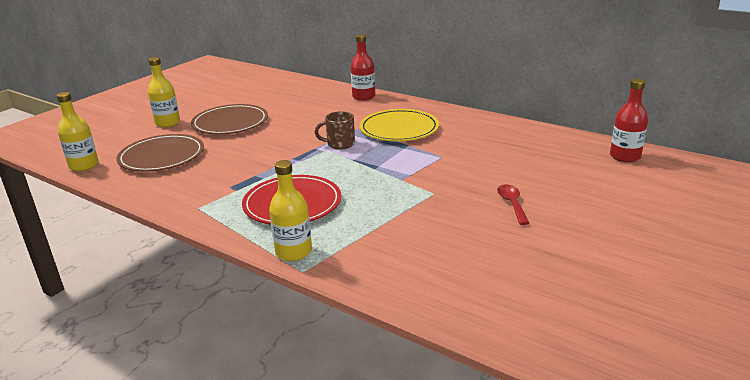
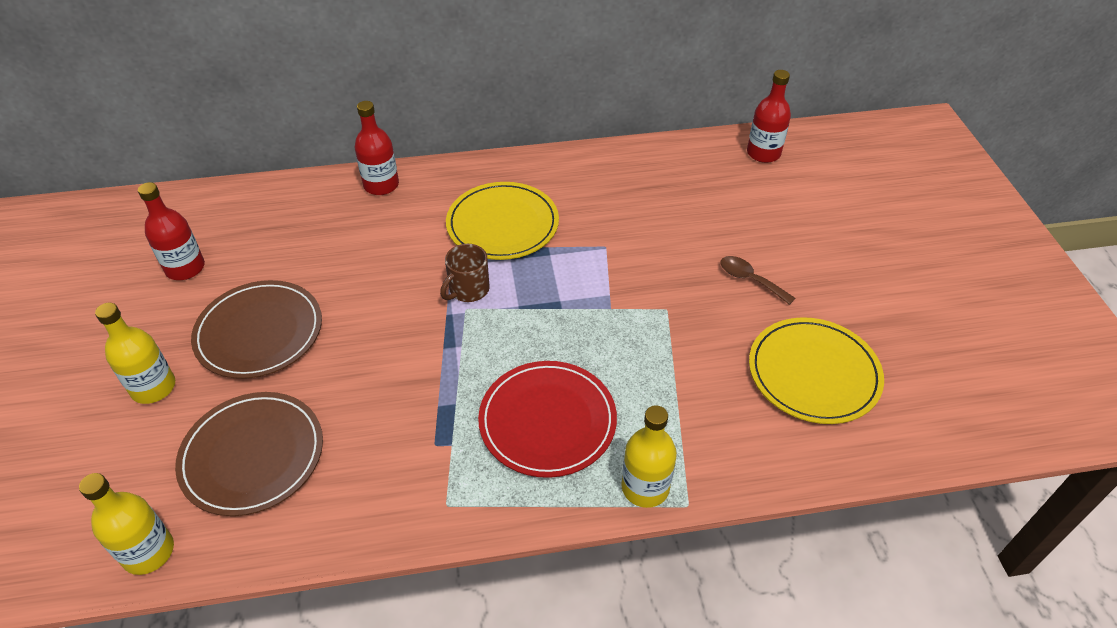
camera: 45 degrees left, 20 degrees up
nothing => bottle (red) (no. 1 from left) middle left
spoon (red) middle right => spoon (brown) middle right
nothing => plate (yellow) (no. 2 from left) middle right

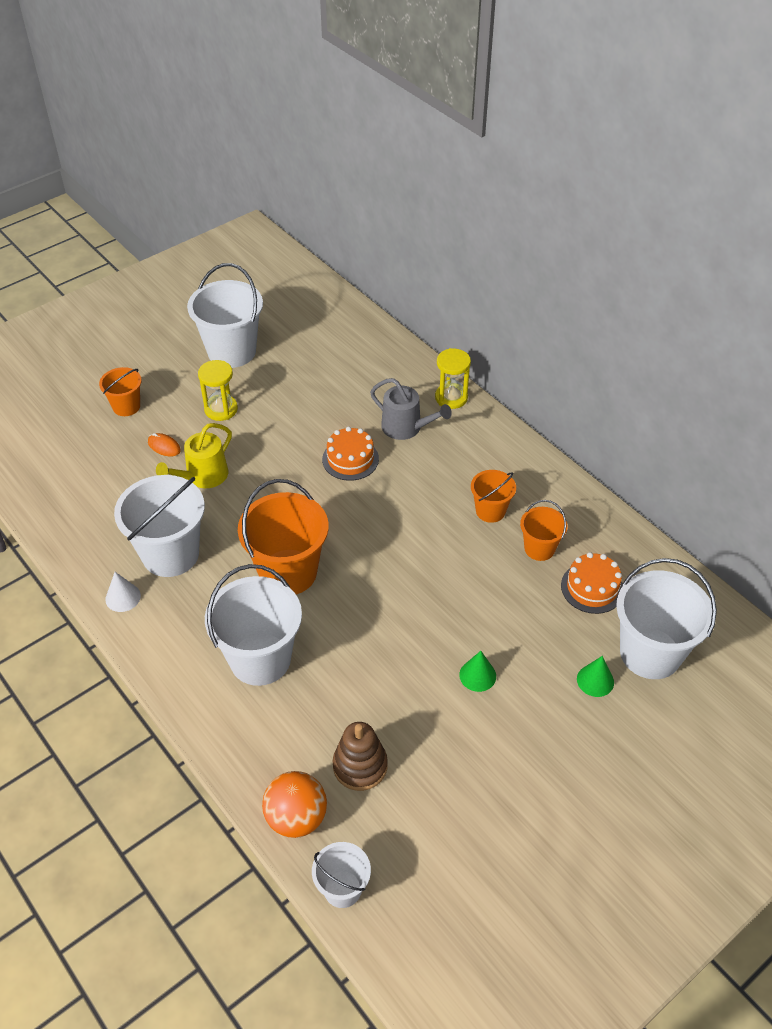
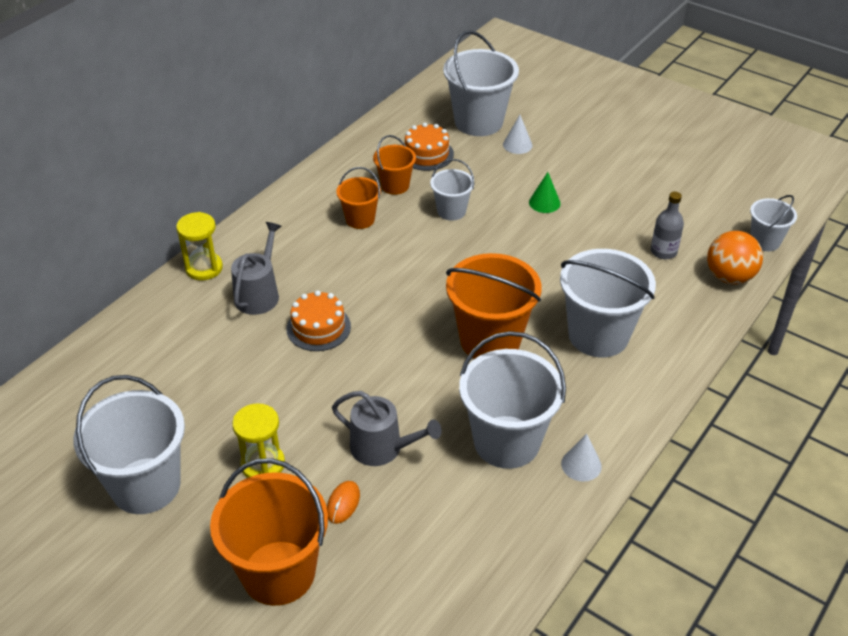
camera: 105 degrees left, 5 degrees down
bucket (orange) (no. 1 from left) middle left => bucket (orange) (no. 1 from left) bottom left, x1.86
watering can (yellow) middle left => watering can (grey) (no. 2 from left) bottom centre
nothing => bucket (white) (no. 2 from left) top centre
cone (green) (no. 2 from left) middle right => cone (white) (no. 1 from left) top centre
stacking toy (brown) bottom centre => bottle (grey) middle right

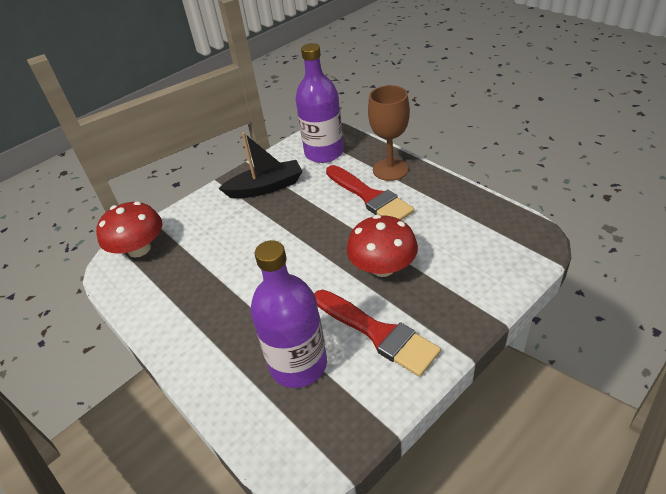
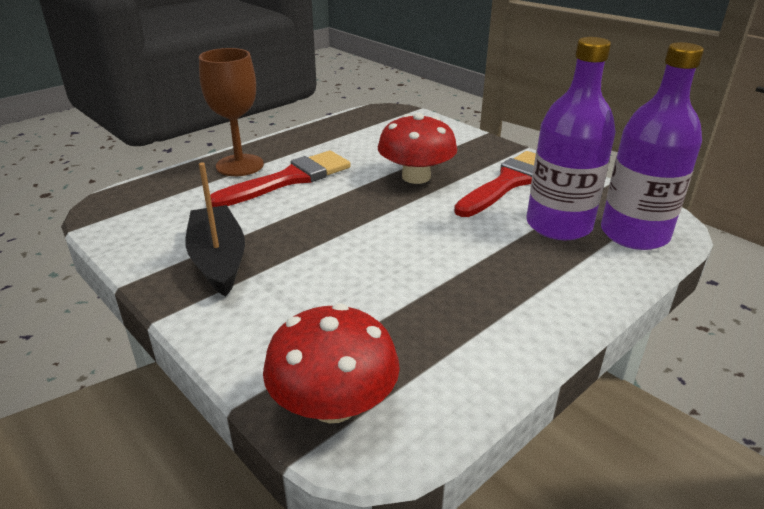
camera: 95 degrees left, 10 degrees down
bottle (purple) (no. 2 from left) top centre => bottle (purple) (no. 2 from left) top right, relocated

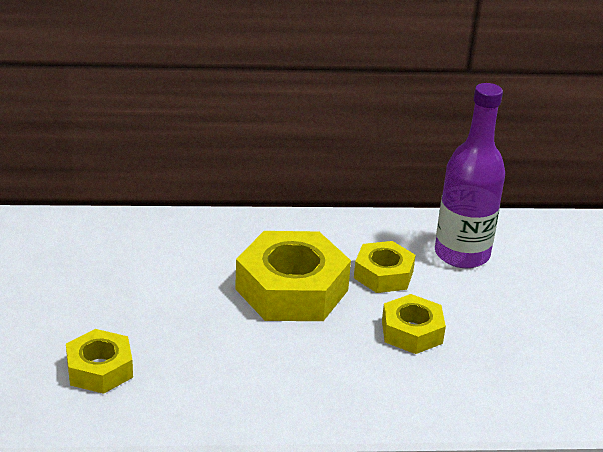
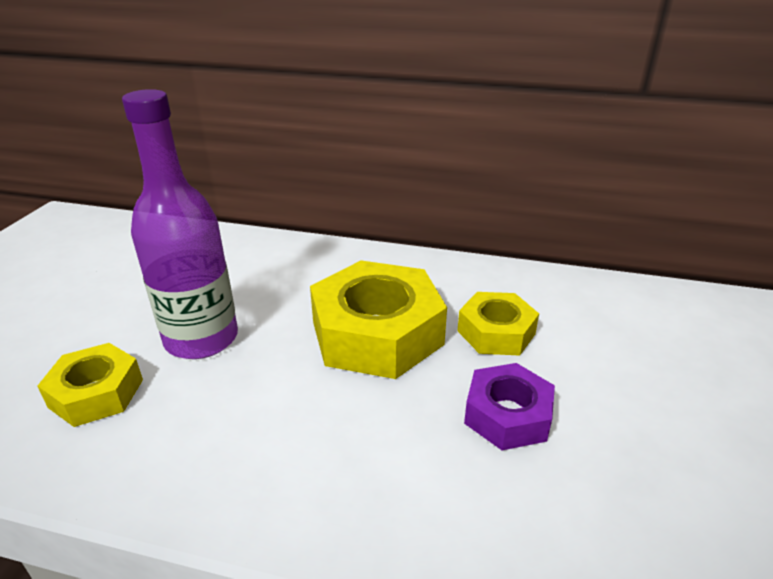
camera: 20 degrees right, 0 degrees up
bottle (purple) middle right => bottle (purple) middle left, relocated
nut (yellow) (no. 4 from left) bottom right => nut (purple) bottom centre

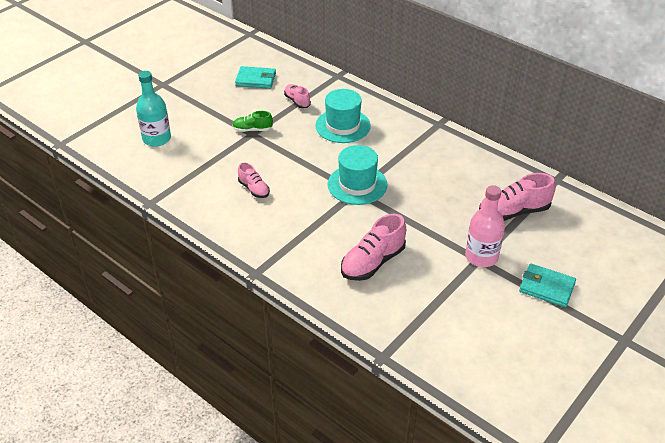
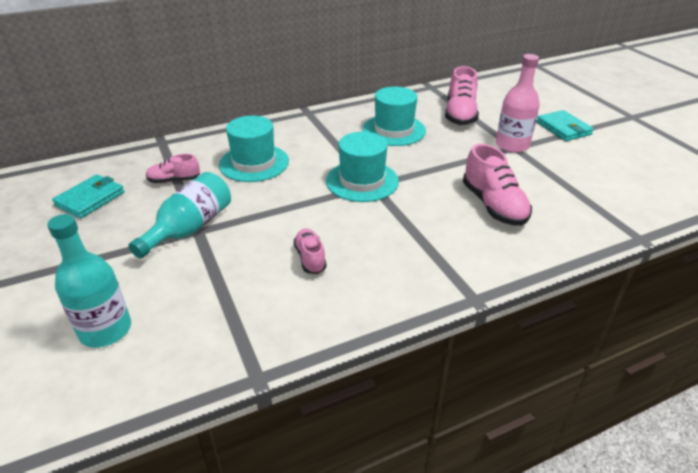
camera: 65 degrees left, 5 degrees down
shoe (green) top centre => bottle (turquoise) (no. 2 from left) middle left
shoe (pink) (no. 1 from left in the first image) centre => shoe (pink) (no. 2 from left) centre, 90 degrees counterclockwise
nothing => hat (turquoise) (no. 3 from left) top centre
wallet (turquoise) (no. 2 from left) middle right => wallet (turquoise) (no. 2 from left) top right, 75 degrees counterclockwise

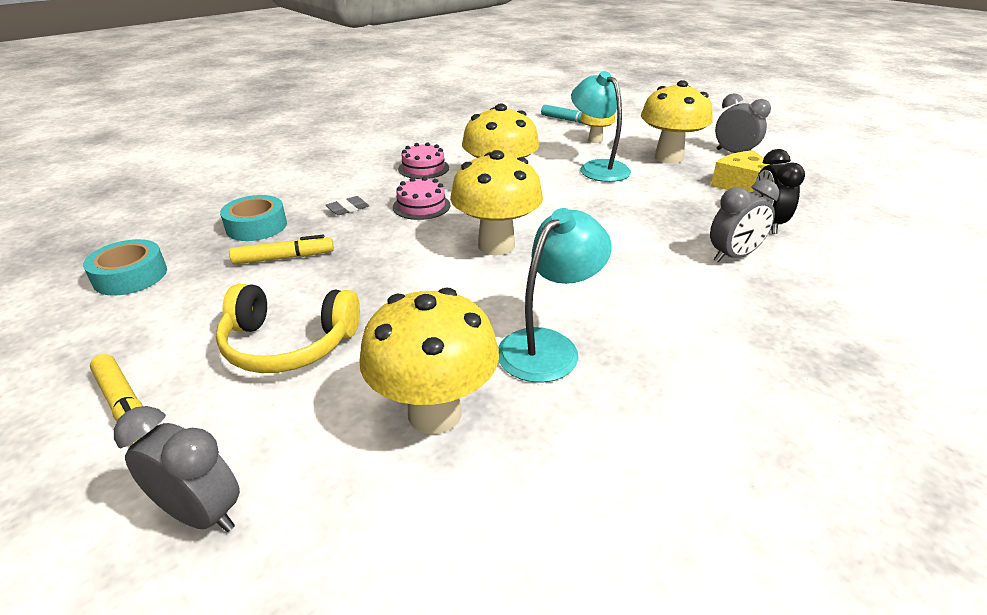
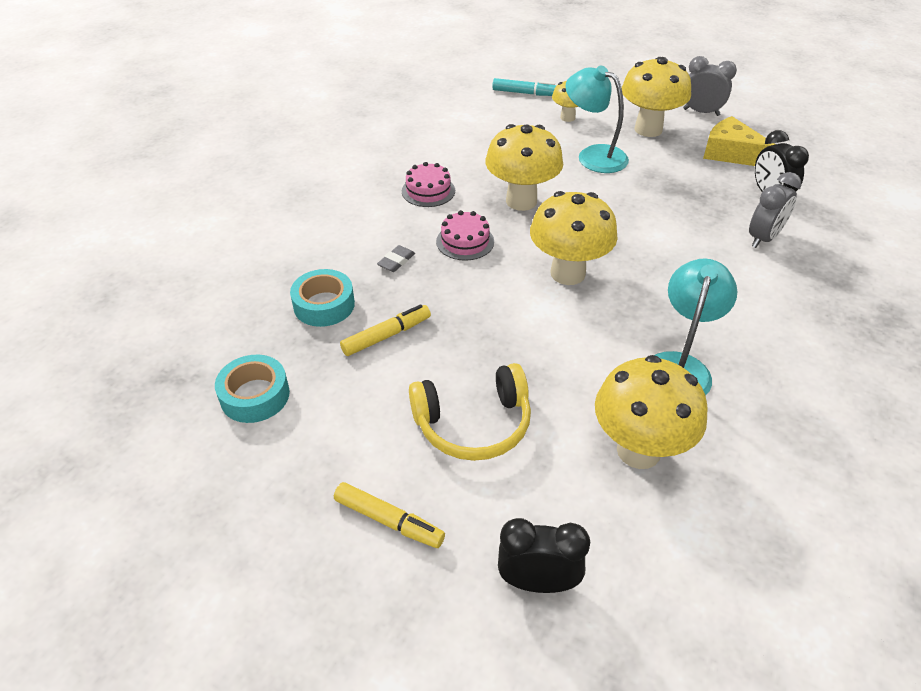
camera: 20 degrees left, 10 degrees up
clock (grey) (no. 1 from left) bottom left => clock (black) (no. 1 from left) bottom centre

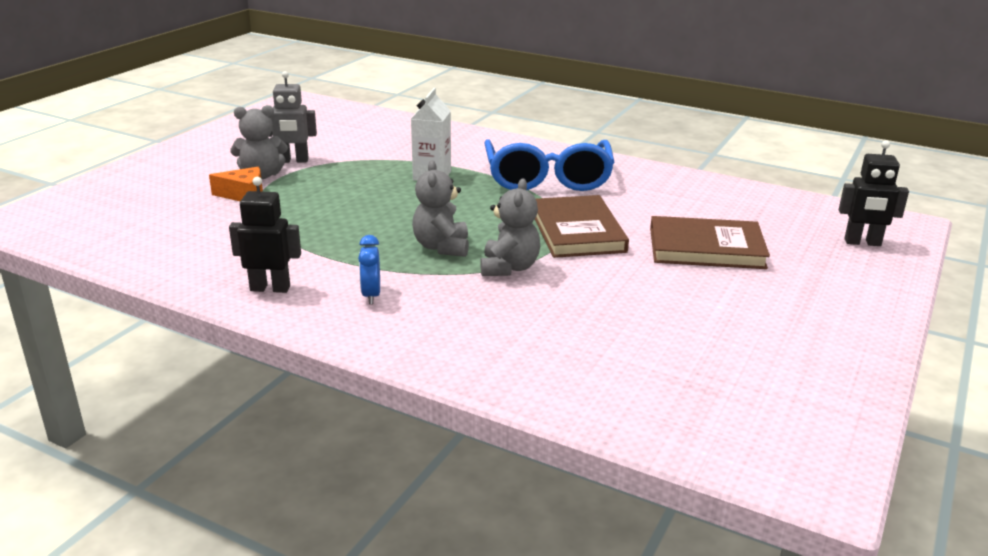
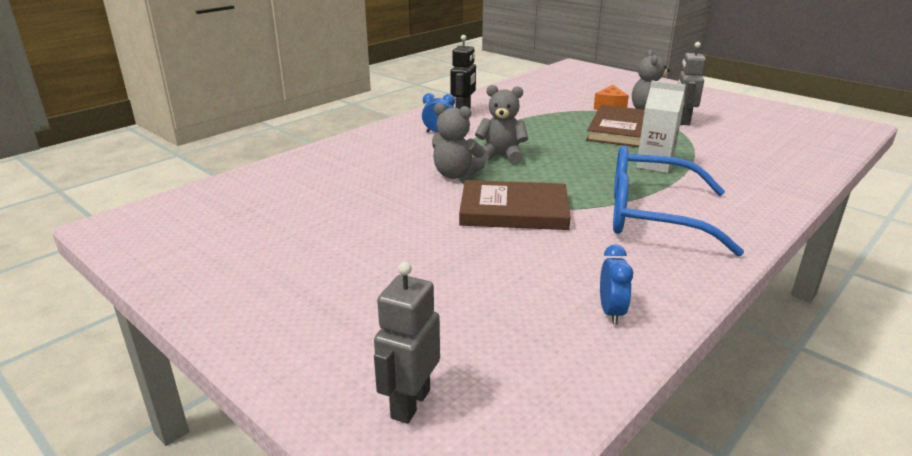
camera: 105 degrees right, 0 degrees up
robot (black) (no. 2 from left) middle right => robot (grey) (no. 1 from left) bottom centre
book (brown) (no. 2 from left) middle right => book (brown) (no. 2 from left) top right, relocated
nothing => clock (blue) (no. 2 from left) middle right

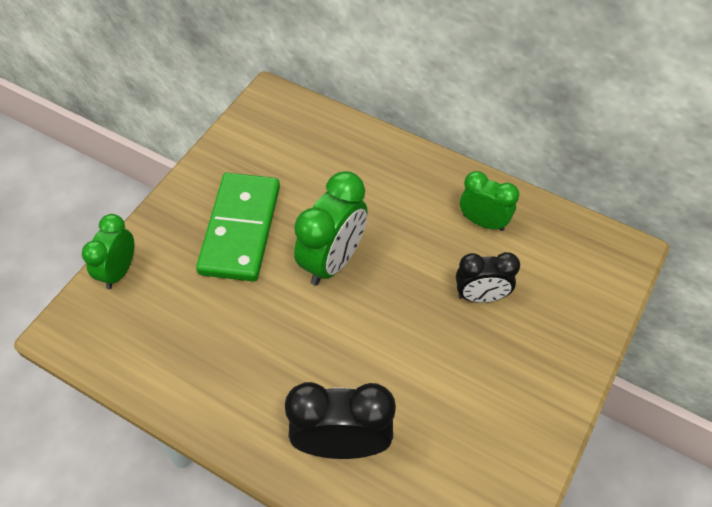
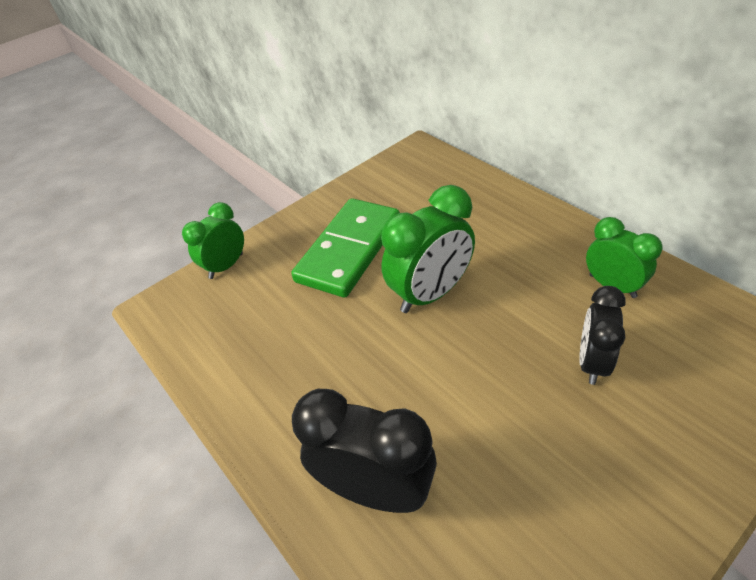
camera: 25 degrees right, 10 degrees down
clock (black) (no. 2 from left) middle right, 90 degrees clockwise

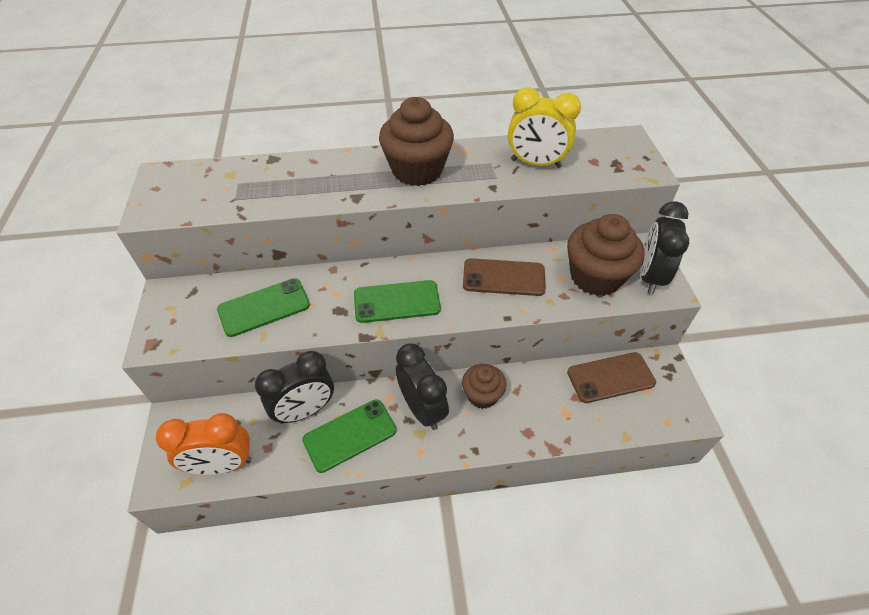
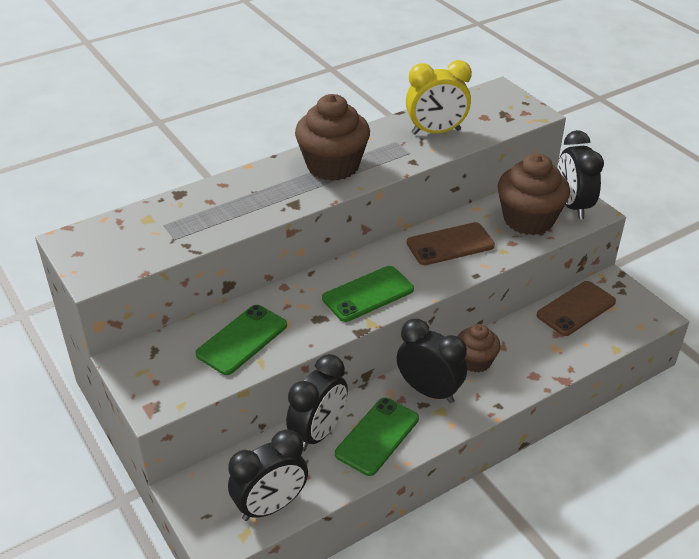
camera: 25 degrees left, 10 degrees down
clock (orange) bottom left => clock (black) (no. 1 from left) bottom centre

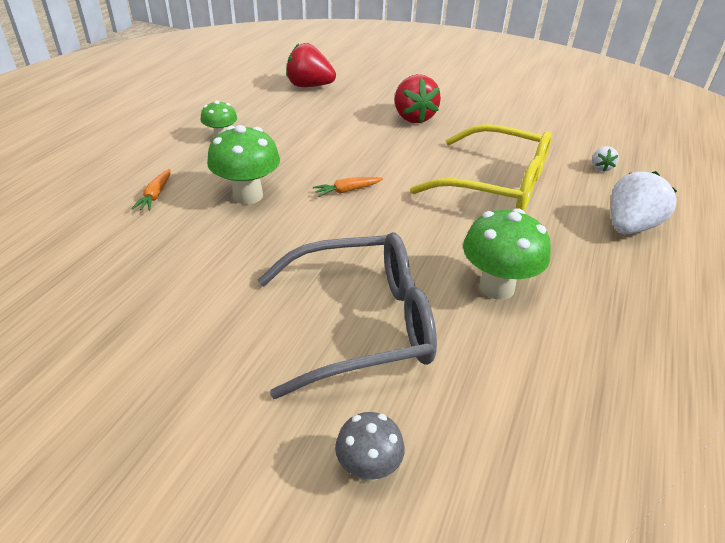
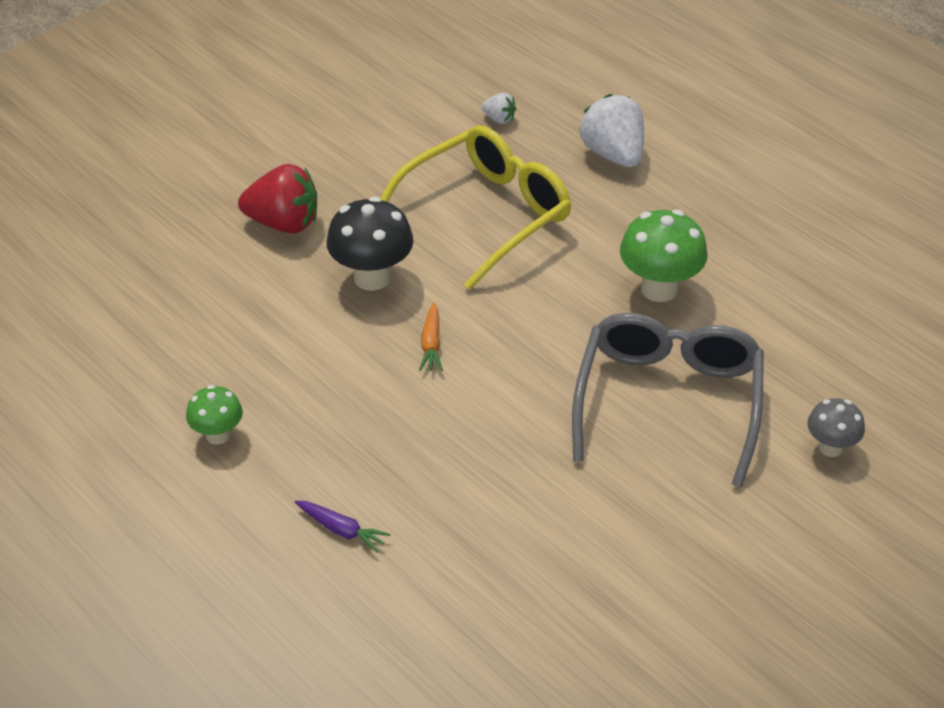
camera: 65 degrees left, 5 degrees up
carrot (orange) (no. 1 from left) middle left => carrot (purple) bottom centre
nothing => mushroom (black) centre
mushroom (green) (no. 2 from left) top centre => nothing
strawberry (red) (no. 1 from left) top centre => nothing

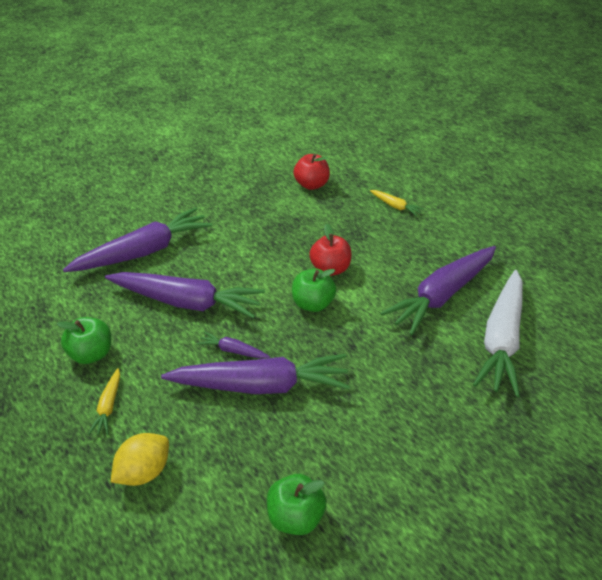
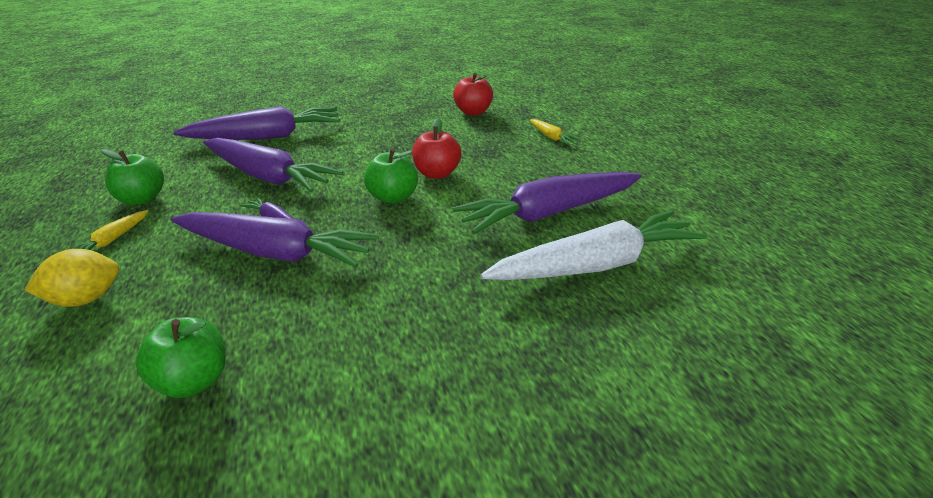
camera: 20 degrees right, 10 degrees down
carrot (white) middle right => carrot (white) centre, 150 degrees counterclockwise

